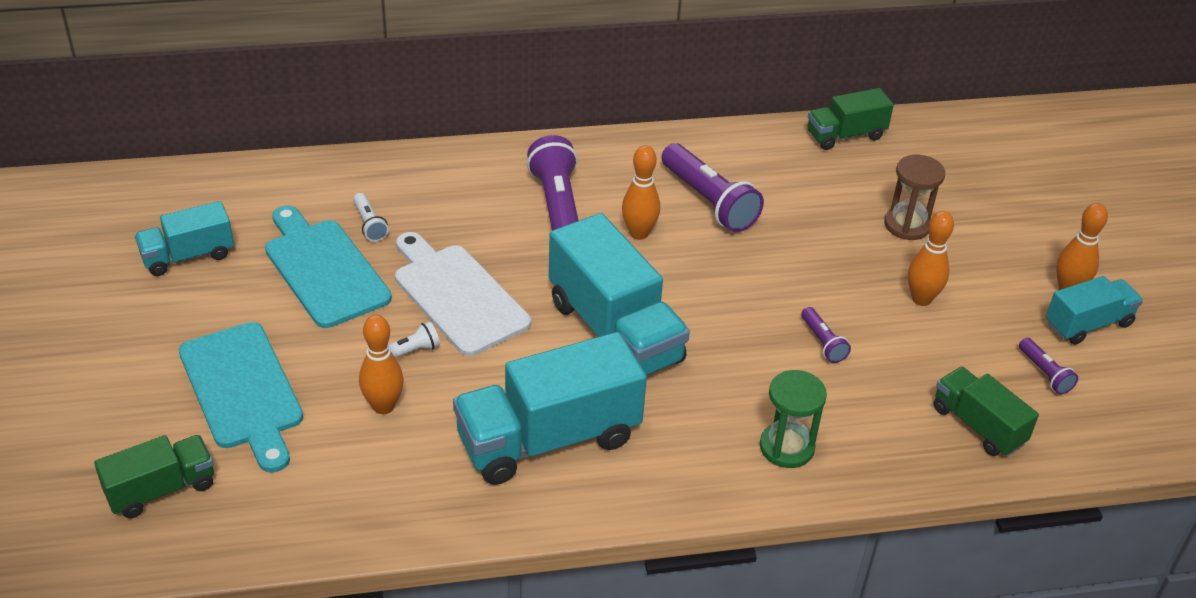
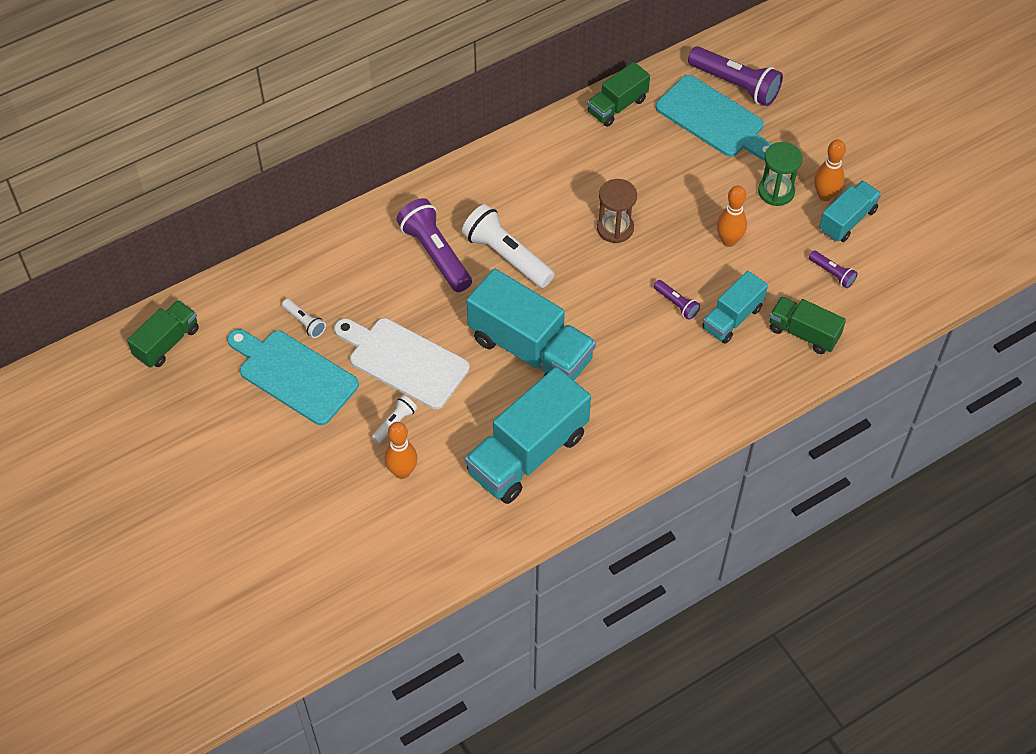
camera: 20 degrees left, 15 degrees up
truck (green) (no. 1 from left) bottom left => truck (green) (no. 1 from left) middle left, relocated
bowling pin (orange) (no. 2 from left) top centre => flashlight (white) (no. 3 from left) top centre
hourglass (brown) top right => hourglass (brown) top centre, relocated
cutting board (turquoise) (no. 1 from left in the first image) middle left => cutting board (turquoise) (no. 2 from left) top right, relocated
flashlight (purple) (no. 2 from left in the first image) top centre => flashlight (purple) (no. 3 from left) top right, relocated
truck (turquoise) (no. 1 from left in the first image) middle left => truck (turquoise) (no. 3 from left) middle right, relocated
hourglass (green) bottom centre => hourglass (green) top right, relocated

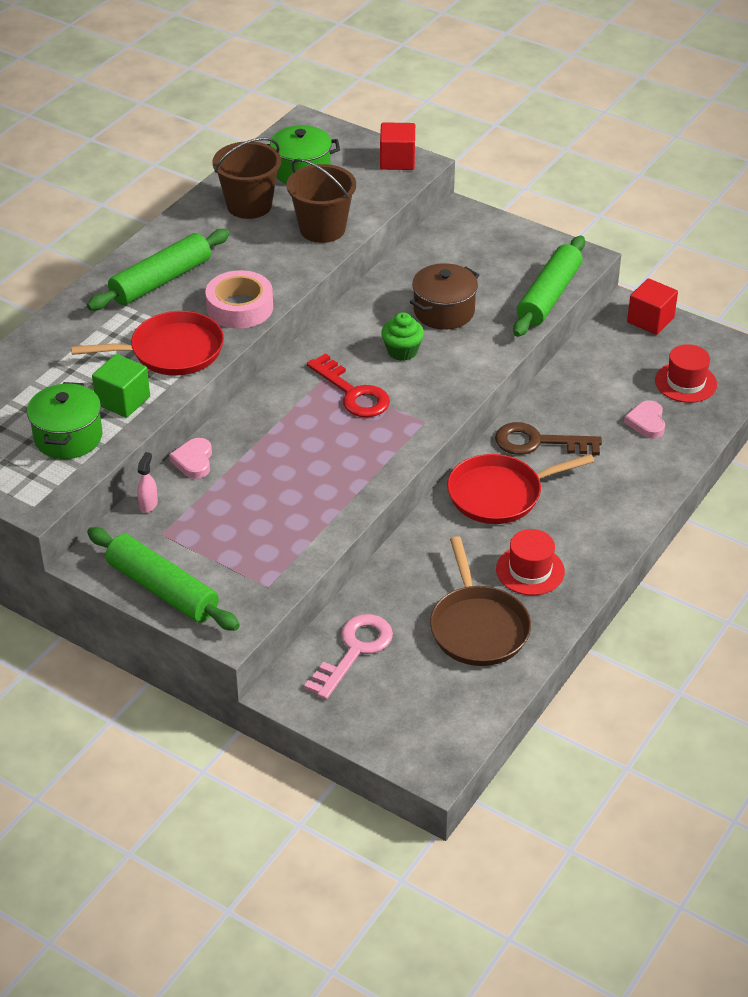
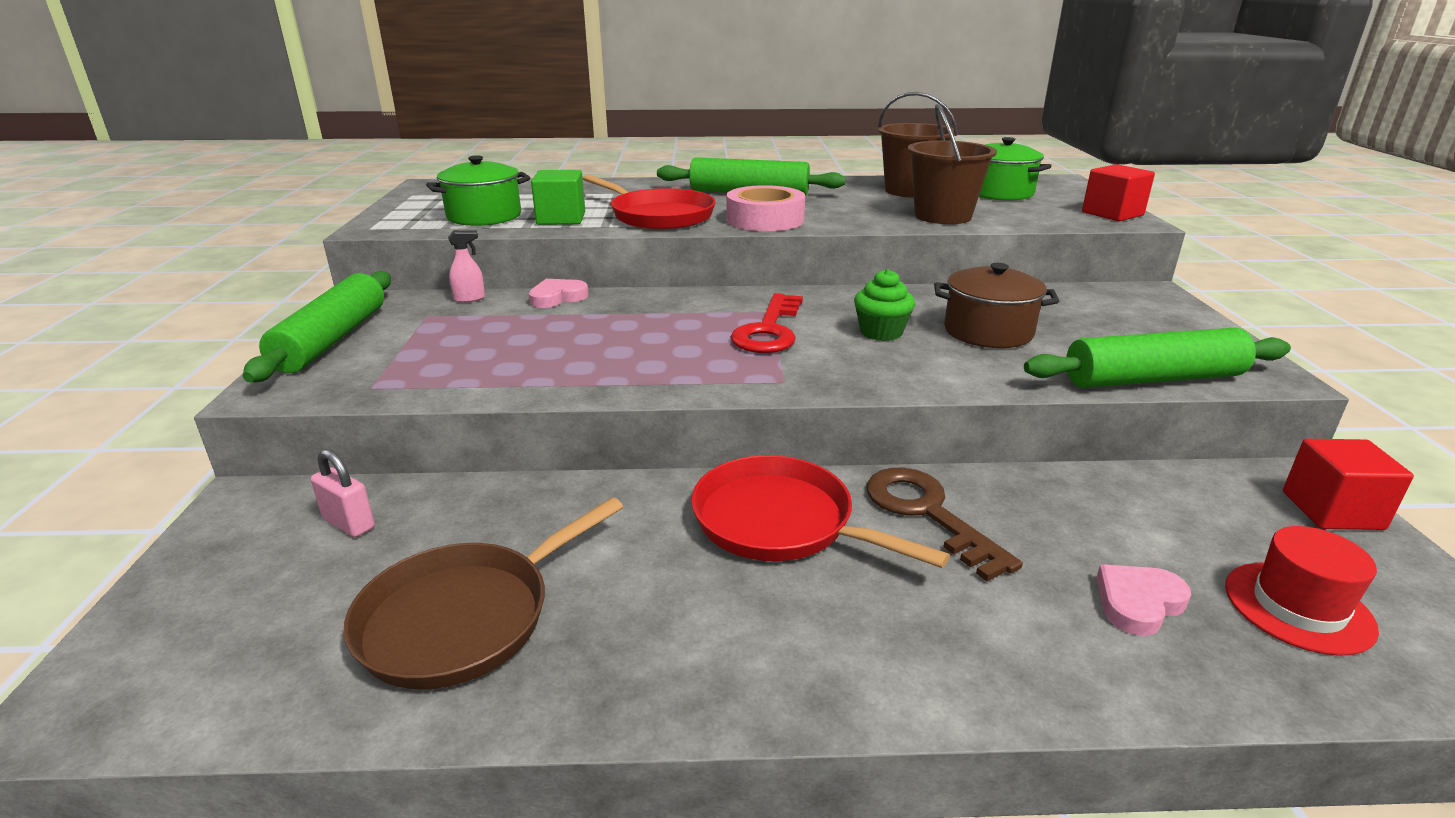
camera: 55 degrees right, 15 degrees down
key (pink) centre => padlock (pink) middle left
hat (red) (no. 1 from left) middle right => nothing

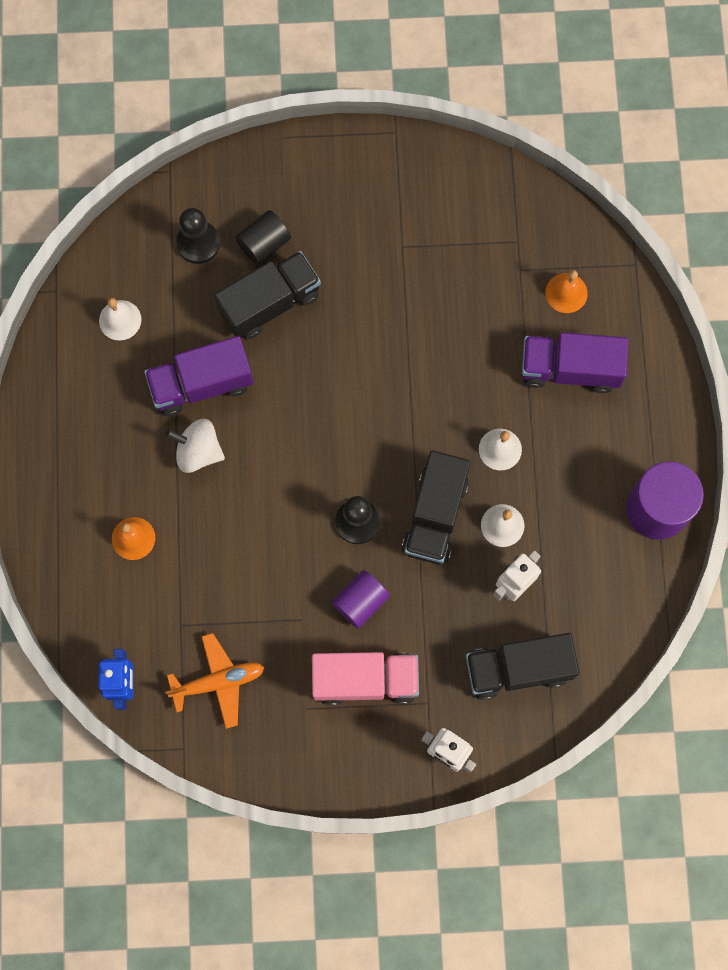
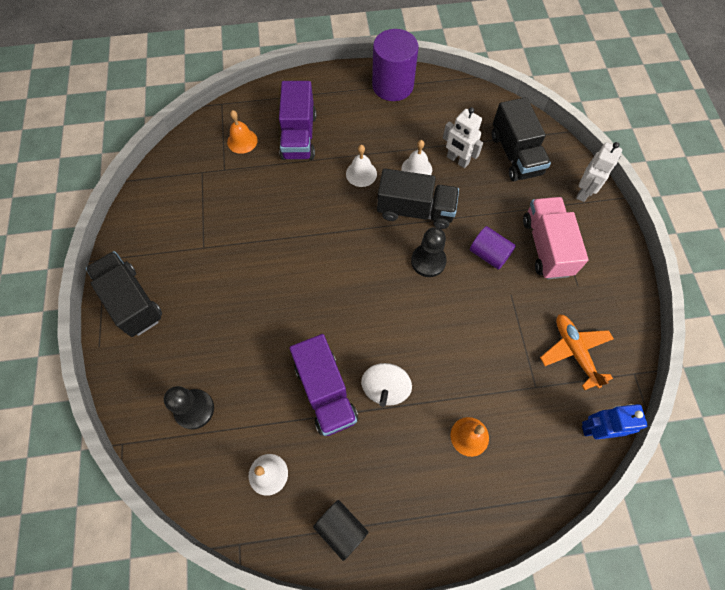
camera: 95 degrees left, 10 degrees down
truck (black) (no. 1 from left) top centre => truck (black) (no. 1 from left) middle left, relocated
cylinder (black) top centre => cylinder (black) bottom centre, relocated

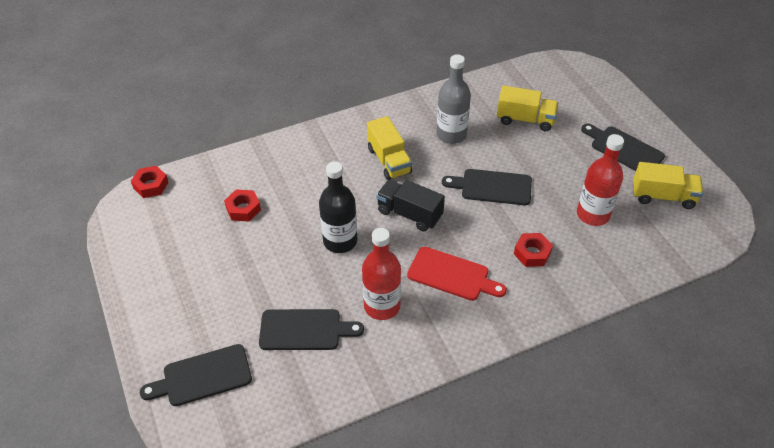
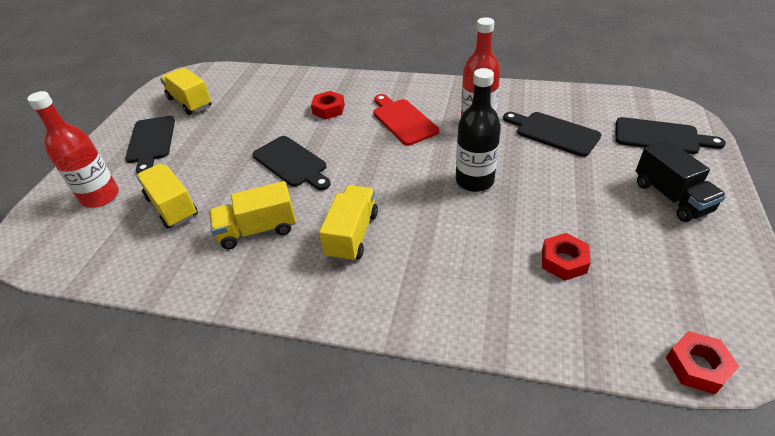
camera: 140 degrees left, 5 degrees down
bottle (red) (no. 2 from left in the first image) middle right => bottle (red) (no. 1 from left) middle left, relocated
bottle (grey) top centre => truck (yellow) (no. 3 from left) middle left
truck (black) centre => truck (black) middle right, relocated

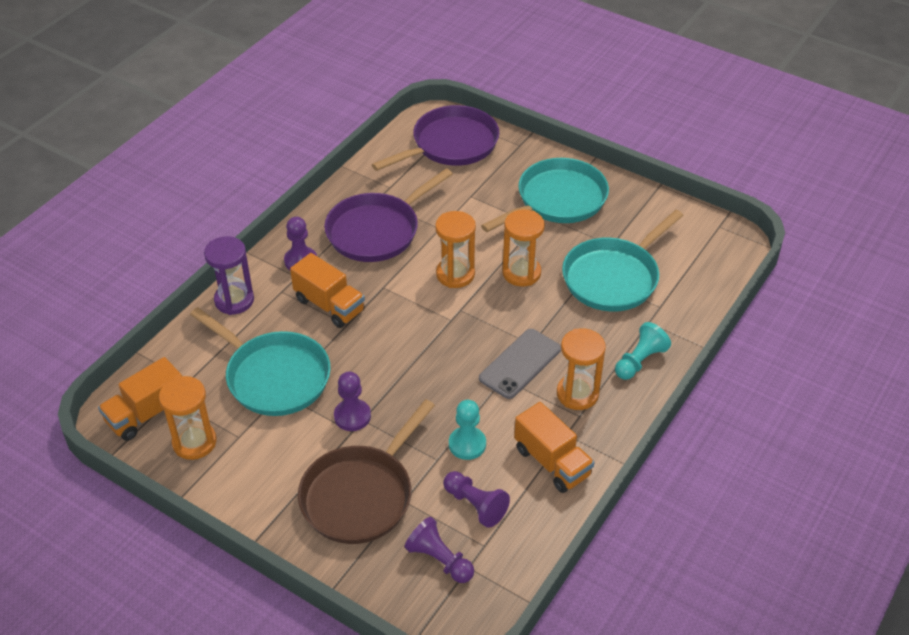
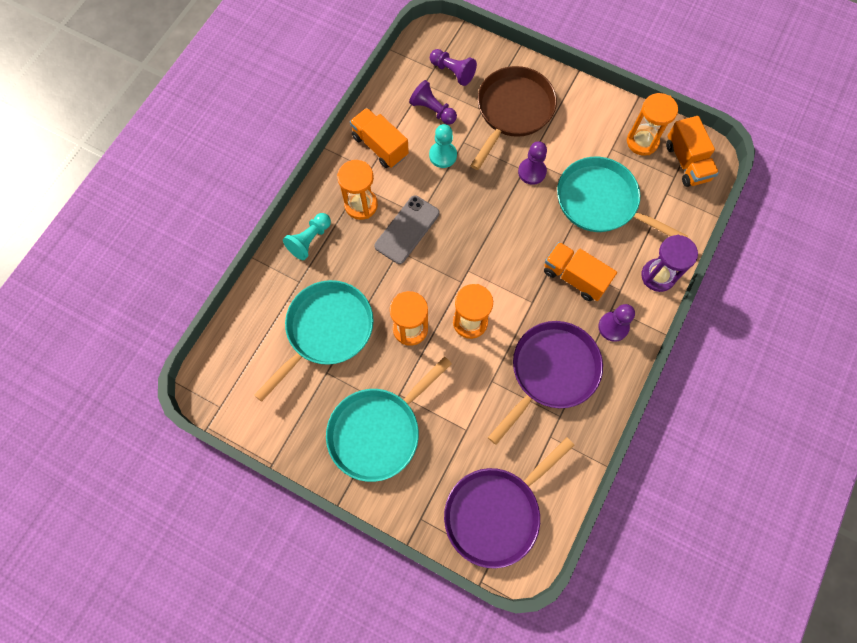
camera: 175 degrees right, 25 degrees up
truck (orange) (no. 1 from left in the first image) middle left => truck (orange) (no. 3 from left) top right, 120 degrees clockwise

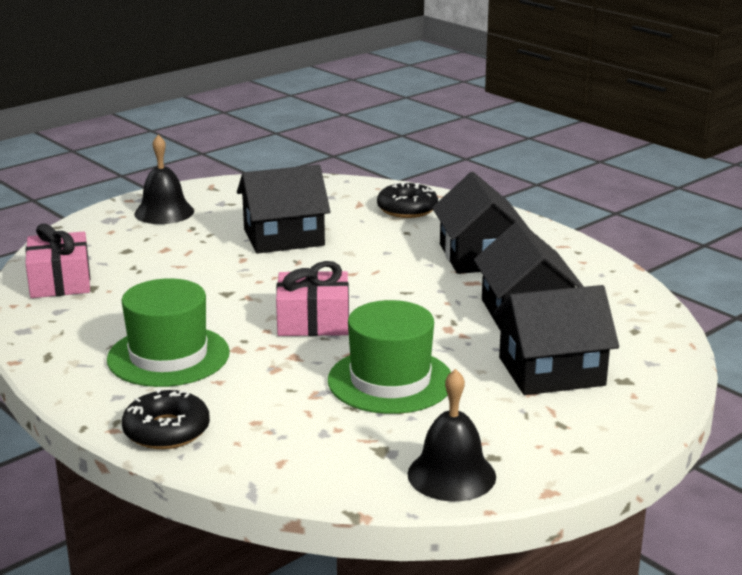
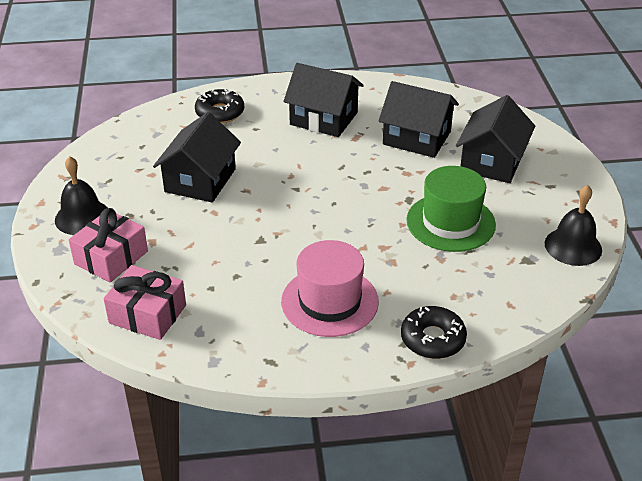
camera: 55 degrees left, 15 degrees up
gift (pink) (no. 2 from left in the first image) centre => gift (pink) (no. 1 from left) middle left, relocated
hat (green) (no. 1 from left) middle left => hat (pink) centre

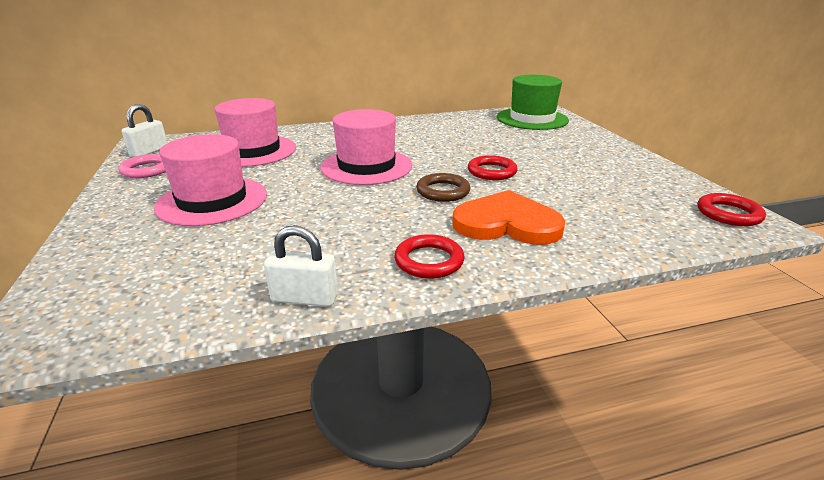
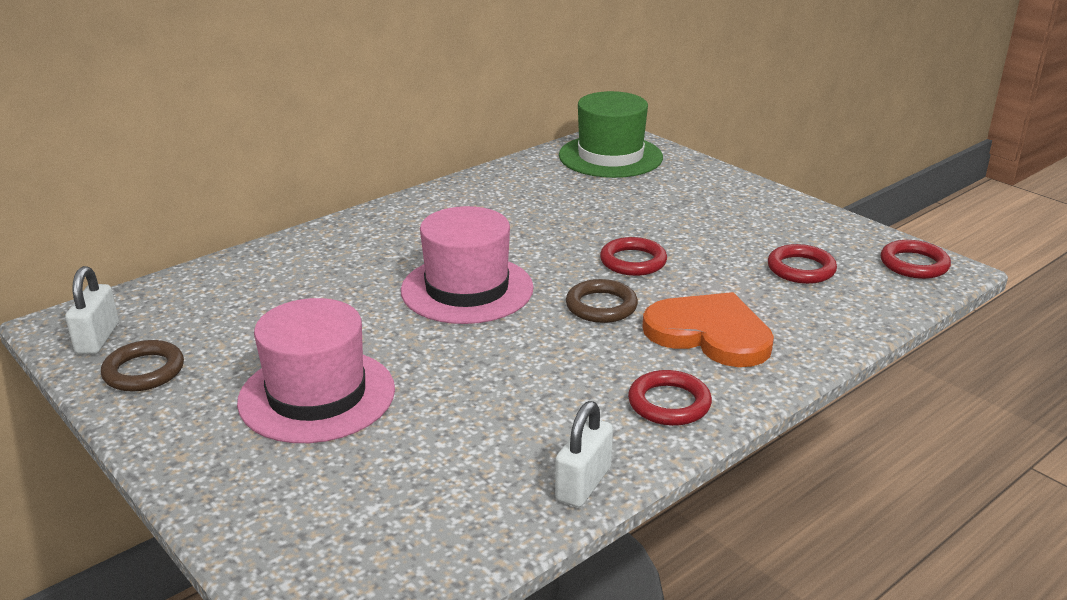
camera: 25 degrees left, 0 degrees up
ring (pink) middle left => ring (brown) (no. 1 from left) middle left
padlock (white) (no. 2 from left) centre => padlock (white) (no. 2 from left) bottom centre, 45 degrees counterclockwise
heart (orange) centre, 45 degrees clockwise
nothing => ring (red) (no. 3 from left) middle right
hat (pink) (no. 2 from left) top left => nothing

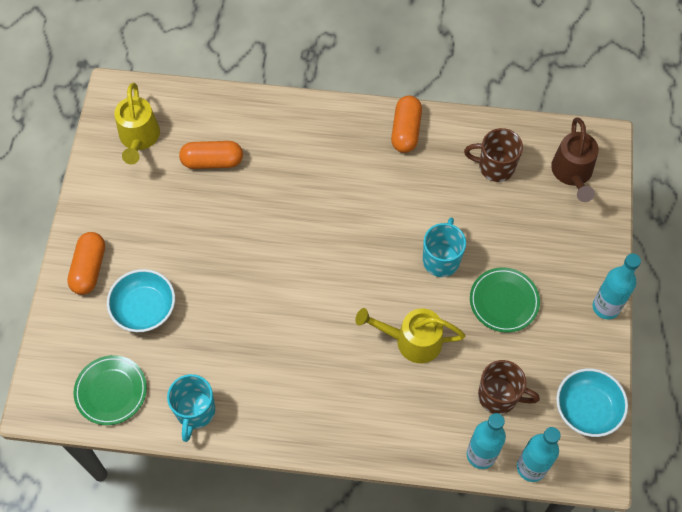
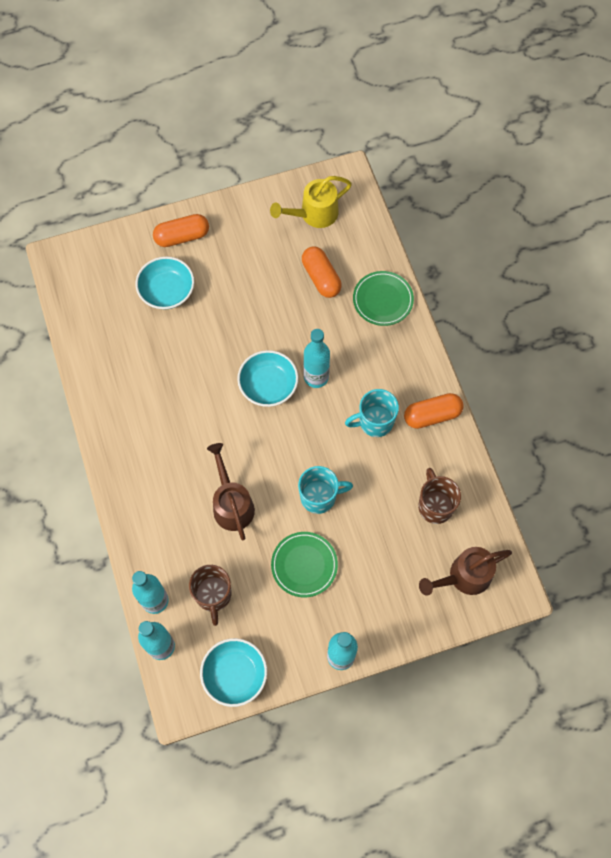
camera: 65 degrees right, 5 degrees up
watering can (yellow) (no. 2 from left) centre => watering can (brown) (no. 1 from left) centre
nothing => bowl (turquoise) (no. 3 from left) centre
nothing => bottle (turquoise) (no. 3 from left) centre
mug (turquoise) (no. 1 from left in the first image) bottom left => mug (turquoise) (no. 2 from left) centre, relocated
plate (green) (no. 1 from left in the first image) bottom left => plate (green) (no. 2 from left) centre, relocated

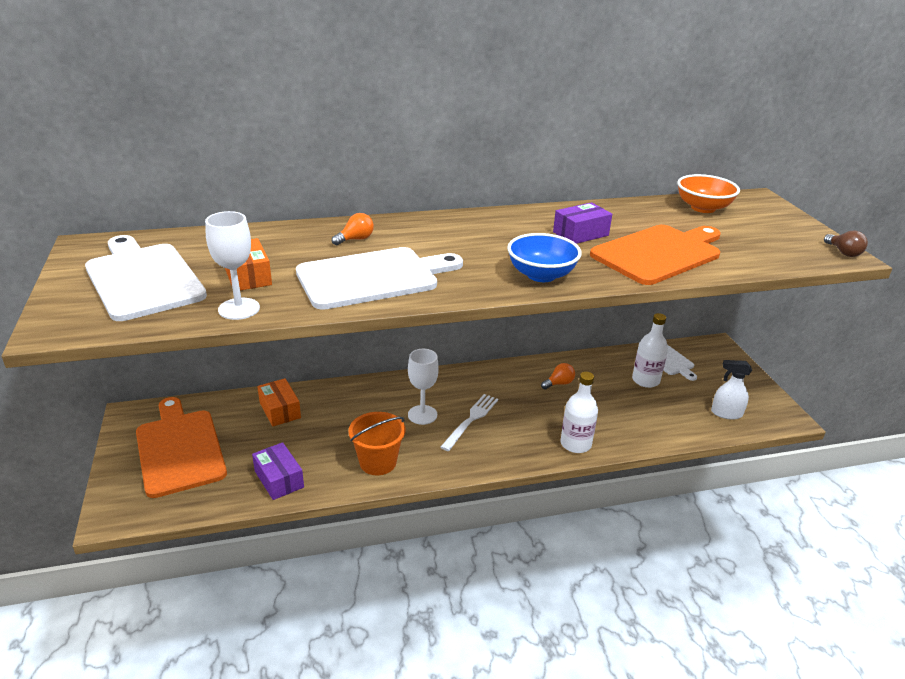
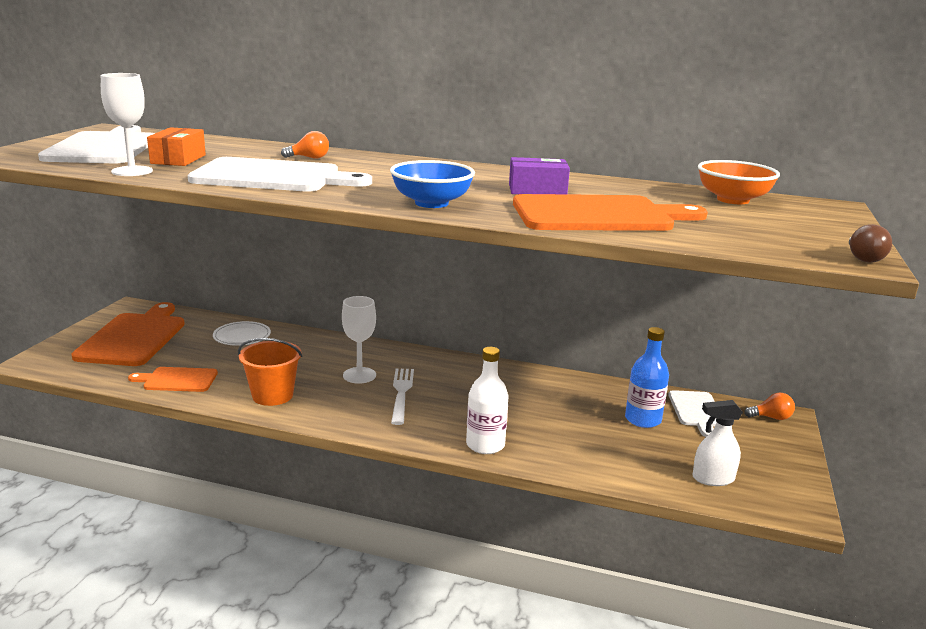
camera: 30 degrees right, 10 degrees down
box (purple) (no. 1 from left) bottom left => cutting board (orange) (no. 2 from left) middle left
box (orange) (no. 2 from left) middle left => plate (white) middle left
fork (white) centre, 60 degrees counterclockwise
bottle (white) (no. 2 from left) middle right => bottle (blue) middle right
spray bottle (white) middle right => spray bottle (white) bottom right, 45 degrees counterclockwise
light bulb (orange) (no. 2 from left) centre => light bulb (orange) (no. 2 from left) middle right, relocated

